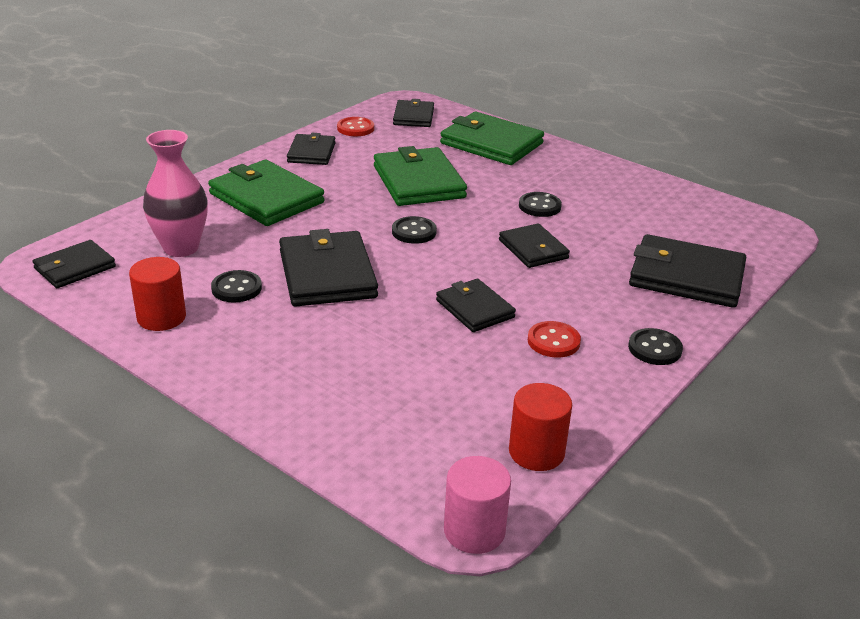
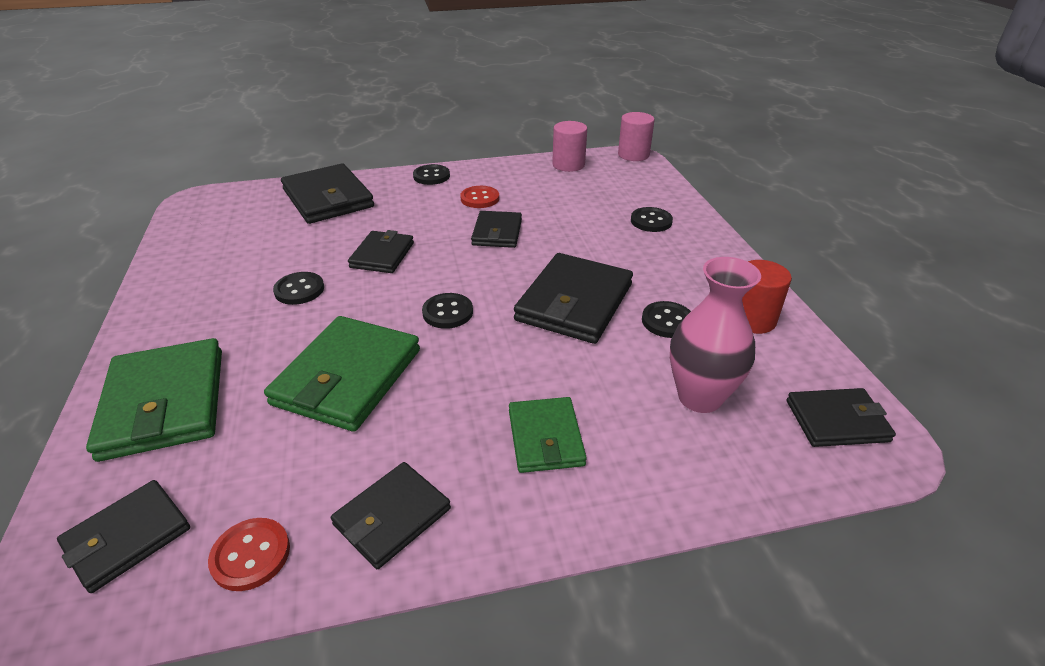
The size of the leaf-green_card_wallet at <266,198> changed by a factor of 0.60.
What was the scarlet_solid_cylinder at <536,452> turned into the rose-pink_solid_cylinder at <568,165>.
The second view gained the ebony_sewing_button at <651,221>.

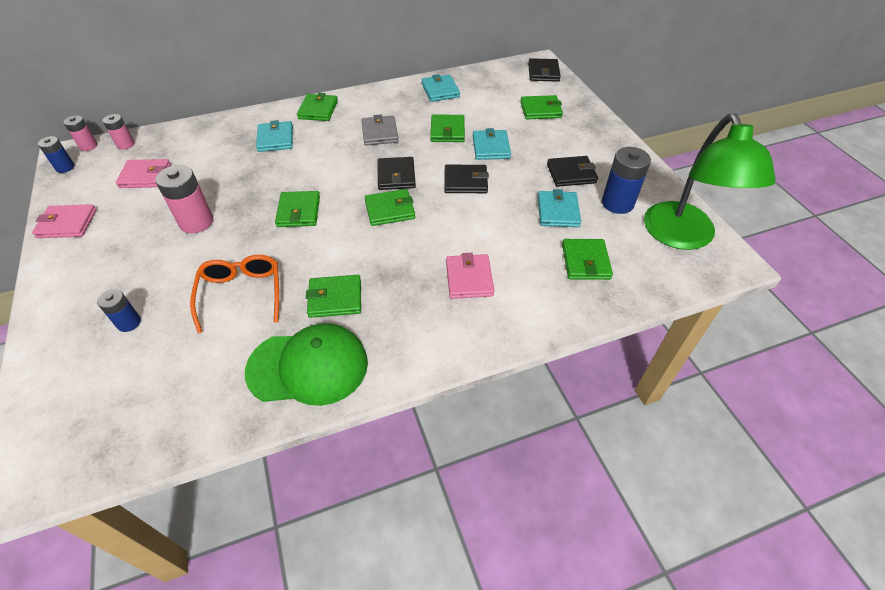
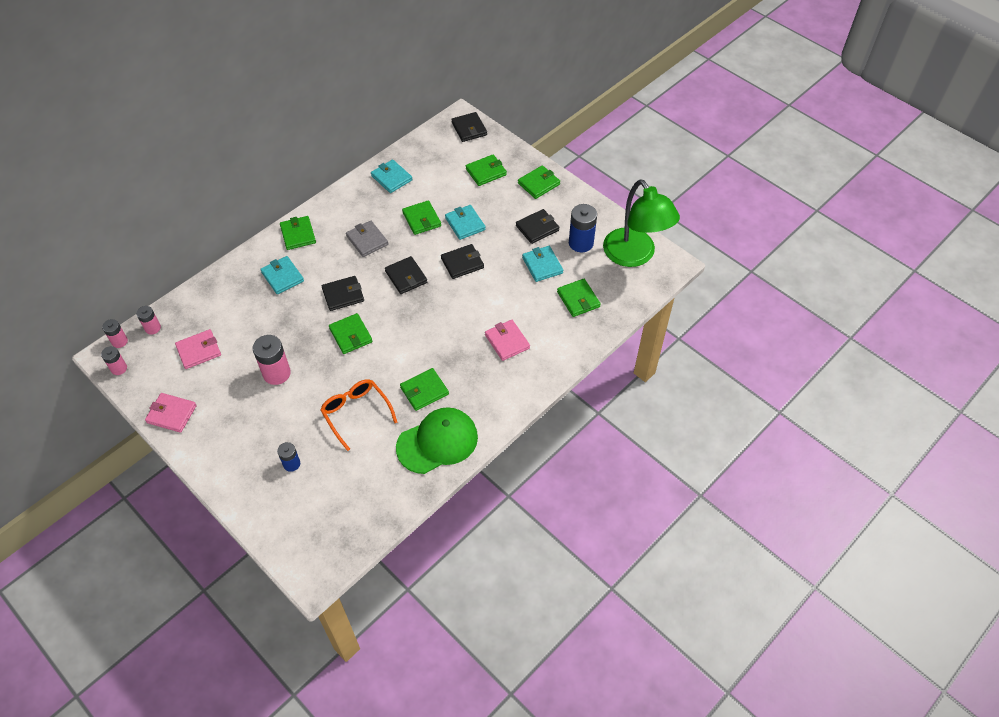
What was the cobalt_AA_battery at <65,167> turned into the rose-pink_AA_battery at <119,368>.
The leaf-green_card_wallet ended up elsewhere, having gone from <390,210> to <539,184>.
The rose-pink_card_wallet at <67,224> ended up facing another way, 45 degrees clockwise from before.
The second view gained the ebony_card_wallet at <343,295>.

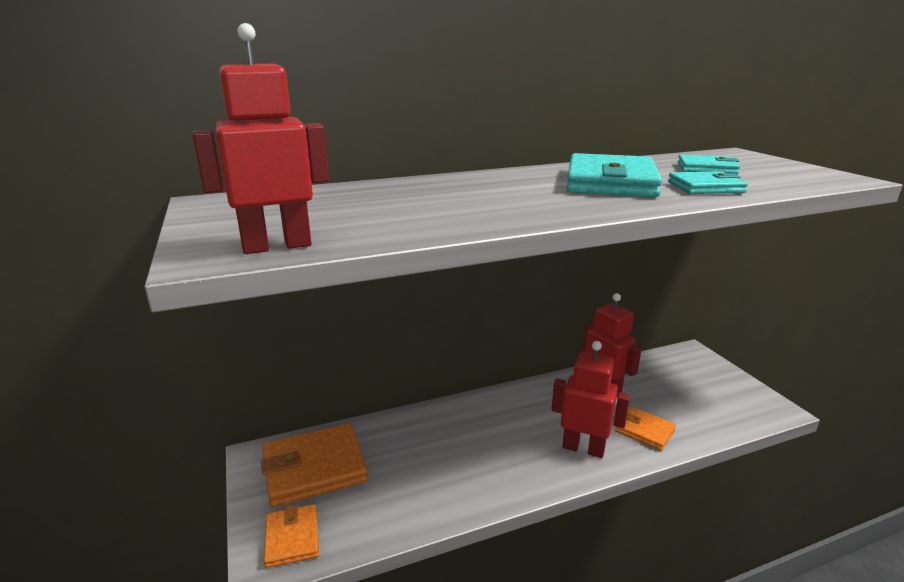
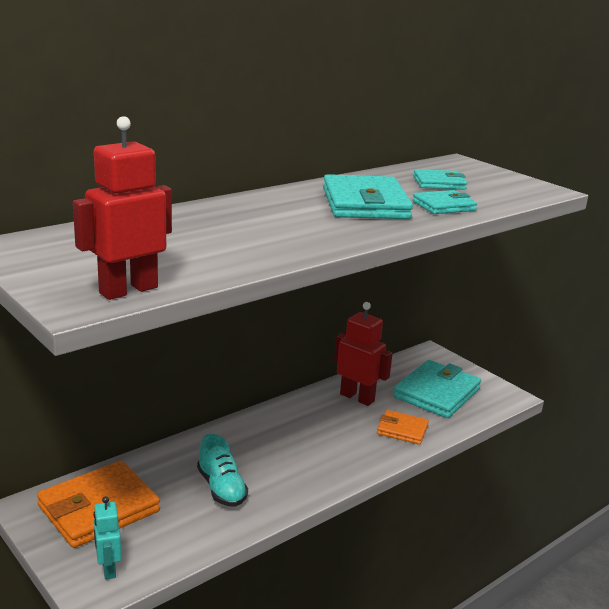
The second view lost the scarlet_robot at <583,448>.
Where the orange-coloured_card_wallet stood at <292,538>, the turquoise_robot came to stand at <108,569>.
The second view gained the turquoise_card_wallet at <437,393>.
The second view gained the turquoise_lace-up_shoe at <221,488>.

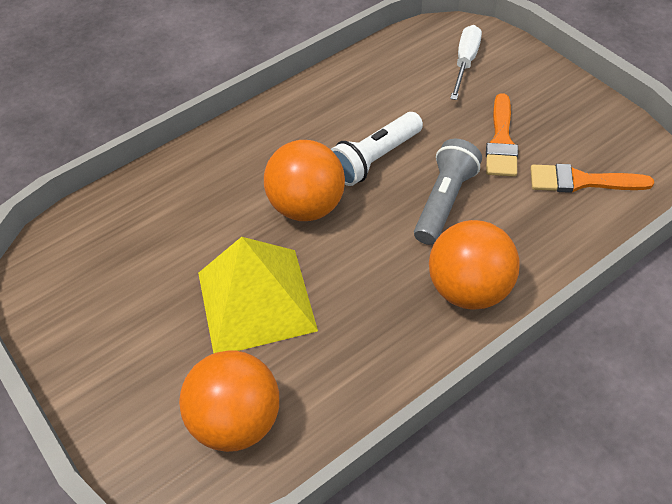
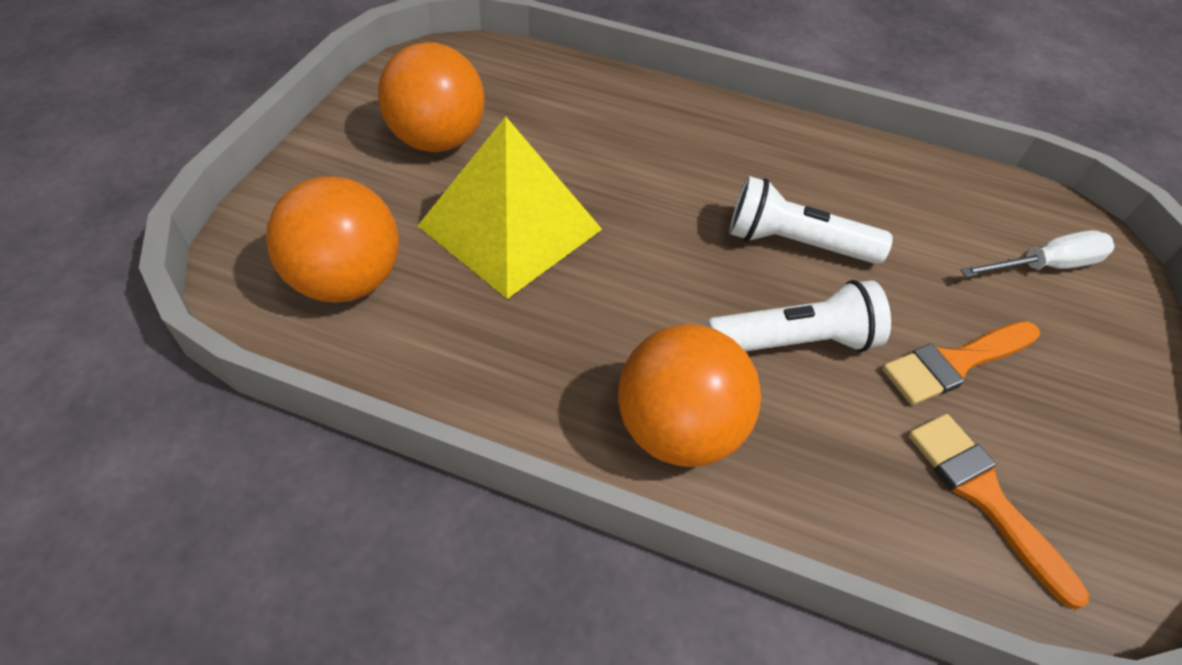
What was the gray_pocket_torch at <444,201> turned into the pure_white_pocket_torch at <795,341>.
The orange-coloured_ball ended up elsewhere, having gone from <307,206> to <437,140>.

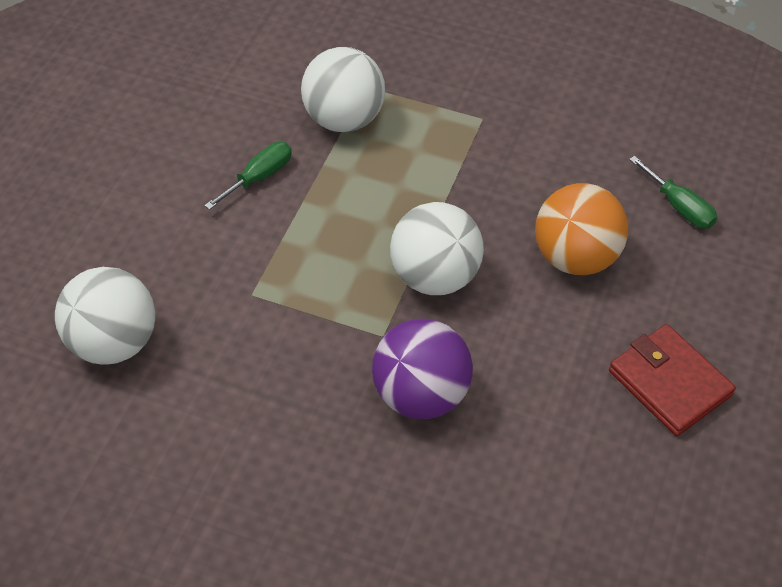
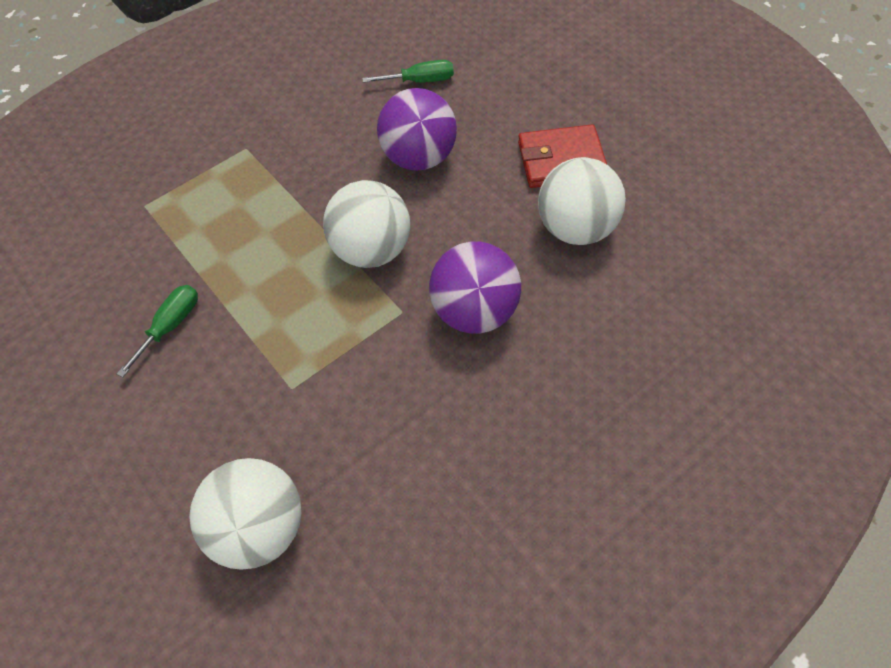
The pure_white_ball ended up elsewhere, having gone from <343,119> to <576,229>.
The leaf-green_hand_screwdriver at <259,177> ended up facing another way, 45 degrees clockwise from before.
What was the orange-coloured_ball at <575,257> turned into the purple_ball at <419,158>.

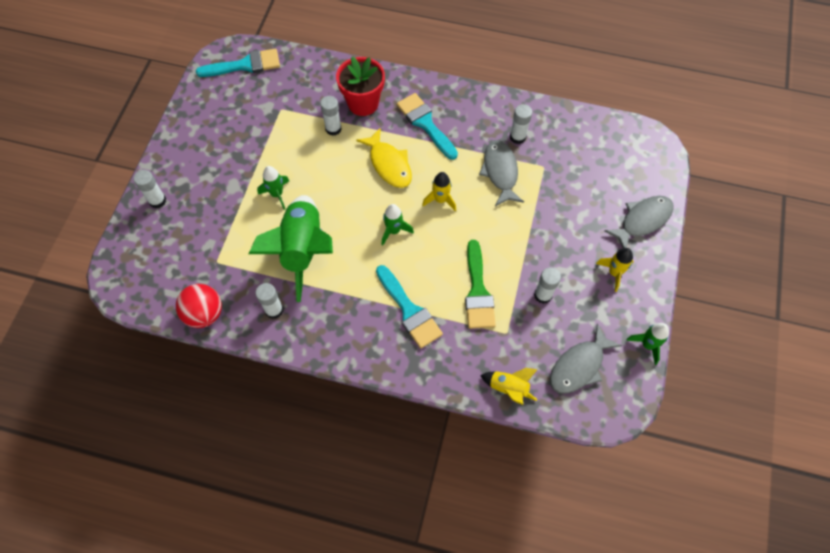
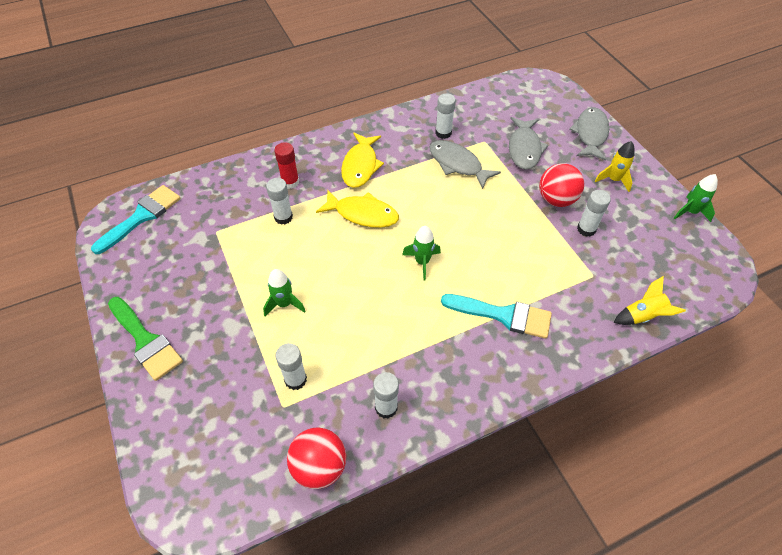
Where the scarlet_flower_pot stood at <363,103>, the scarlet_stick_of_glue came to stand at <290,182>.
Where the turquoise_brush stood at <425,123>, the bright_yellow_fish came to stand at <360,166>.
The pure_white_stick_of_glue ended up elsewhere, having gone from <157,201> to <295,379>.
The second view lost the bright_yellow_toy_rocket at <440,200>.
The second view lost the leaf-green_toy_rocket at <302,250>.
The leaf-green_brush ended up elsewhere, having gone from <478,291> to <146,341>.
The gray_fish ended up elsewhere, having gone from <579,366> to <524,149>.
The second view gained the scarlet_ball at <556,199>.

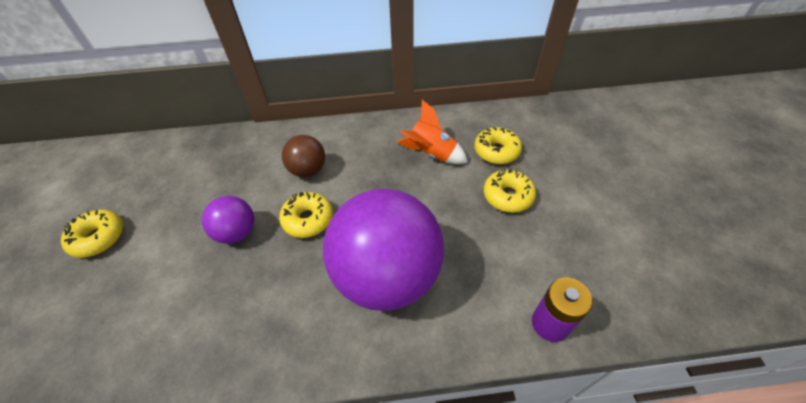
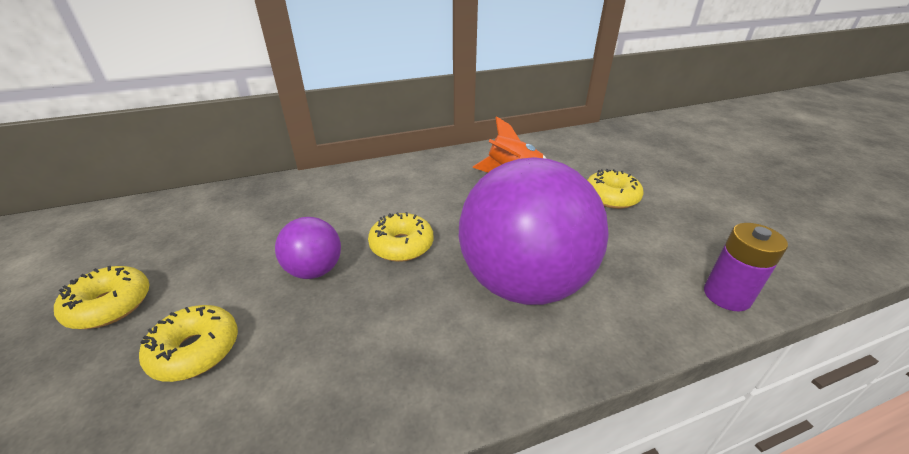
The bright_yellow_doughnut ended up elsewhere, having gone from <496,151> to <195,350>.
The second view lost the dark_brown_ball at <308,170>.

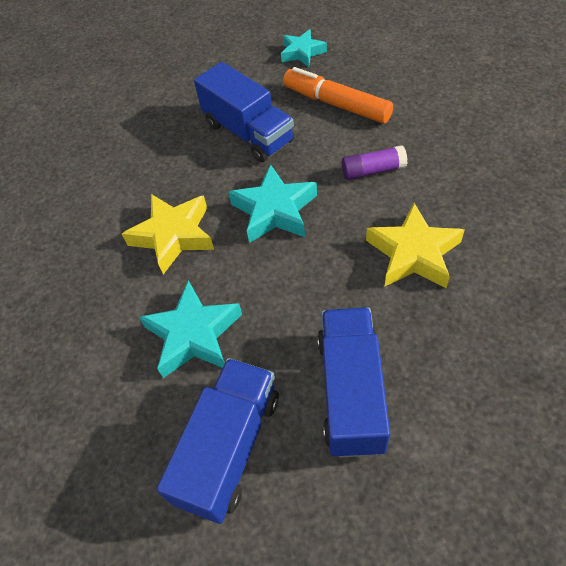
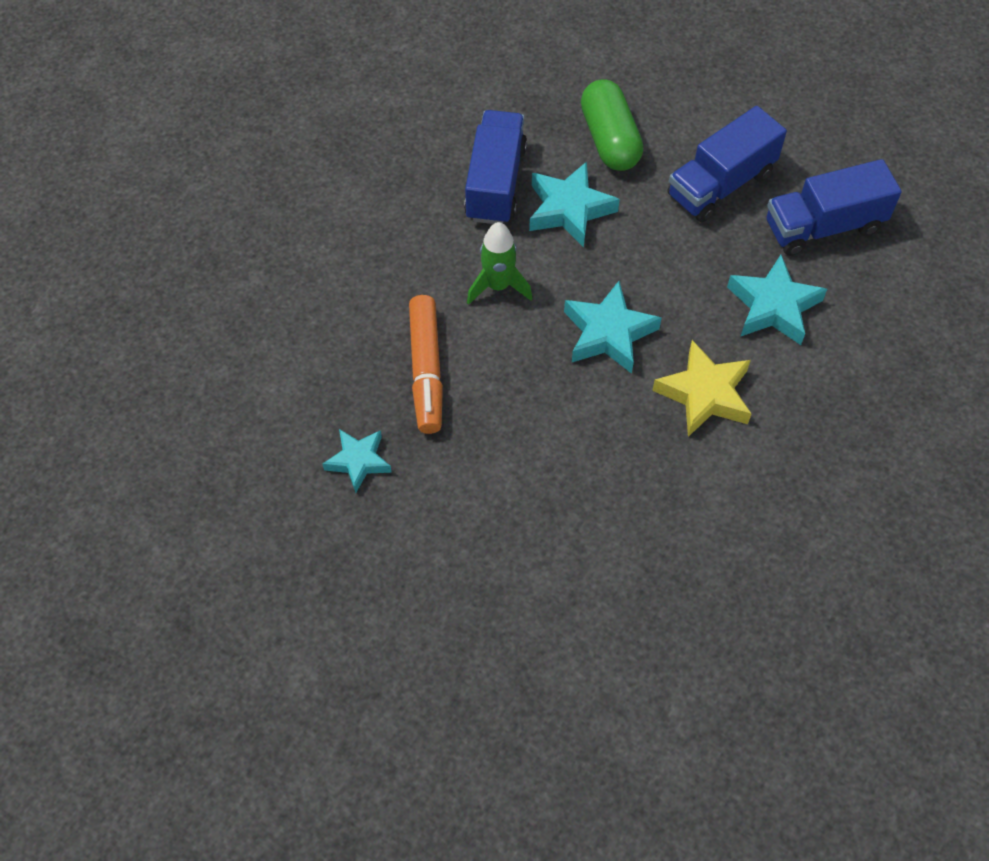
The cobalt_truck ended up elsewhere, having gone from <248,133> to <496,183>.
Where the purple_stick_of_glue stood at <373,170>, the leaf-green_toy_rocket came to stand at <498,286>.
What was the bright_yellow_five-pointed_star at <413,253> turned into the turquoise_five-pointed_star at <569,209>.
The second view gained the leaf-green_pill_shape at <610,139>.

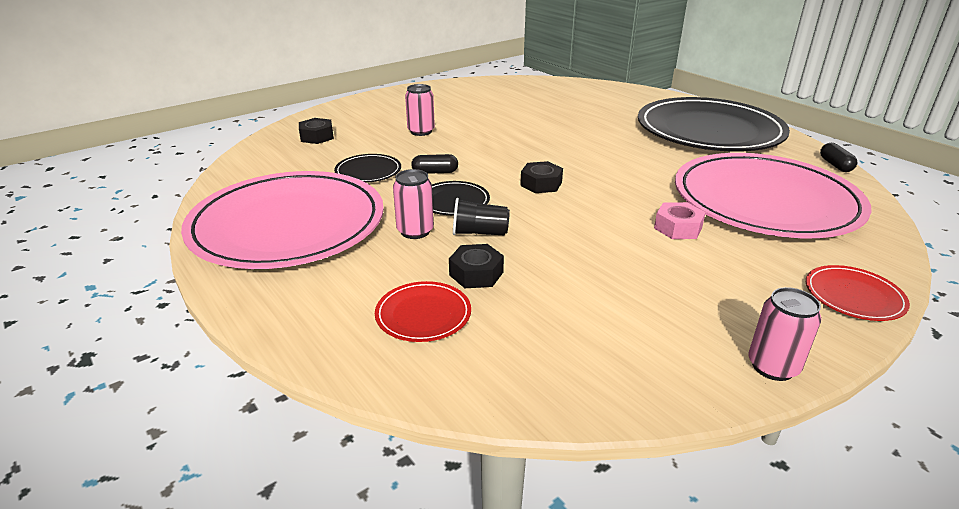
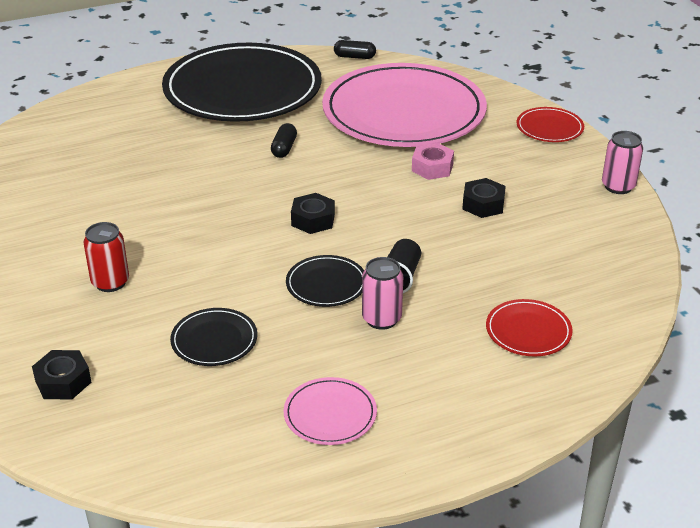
What was the rose-pink_can at <421,131> turned into the scarlet_can at <110,282>.
The ebony_pill_shape ended up elsewhere, having gone from <435,172> to <284,148>.
The size of the rose-pink_flat_dish at <288,225> changed by a factor of 0.40.
The ebony_nut ended up elsewhere, having gone from <476,273> to <483,204>.

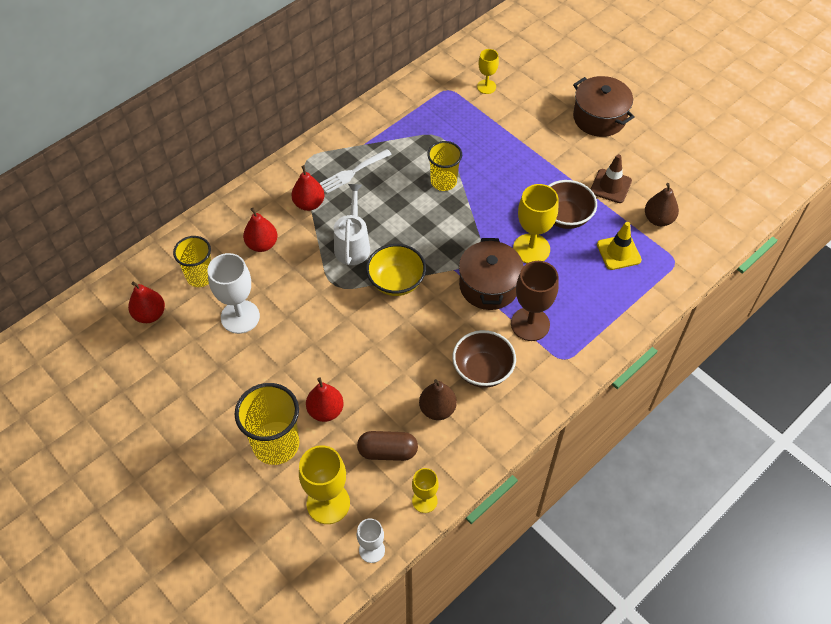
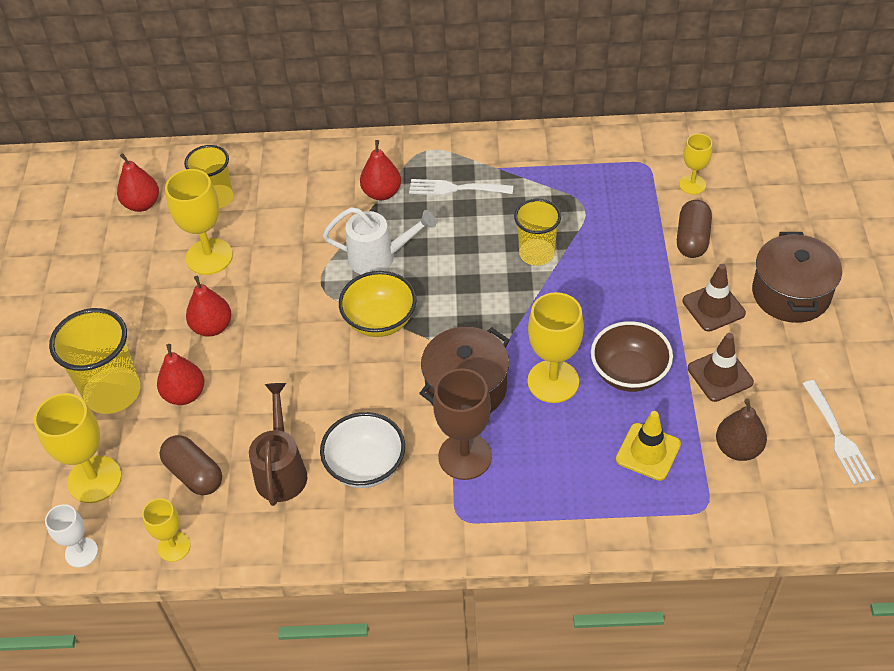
The pure_white_watering_can at <353,245> ended up facing another way, 45 degrees clockwise from before.
The scarlet_toy_pear ended up elsewhere, having gone from <262,244> to <212,327>.
What was the pure_white_goblet at <240,317> turned into the bright_yellow_goblet at <209,256>.
What was the dark_brown_serving_bowl at <482,370> turned into the pure_white_serving_bowl at <366,466>.
Where the dark_brown_toy_pear stood at <437,409>, the dark_brown_watering_can came to stand at <281,470>.
The second view gained the dark_brown_pill_shape at <692,239>.
The second view gained the dark_brown_safety_cone at <713,307>.
The second view gained the pure_white_table_fork at <837,436>.

